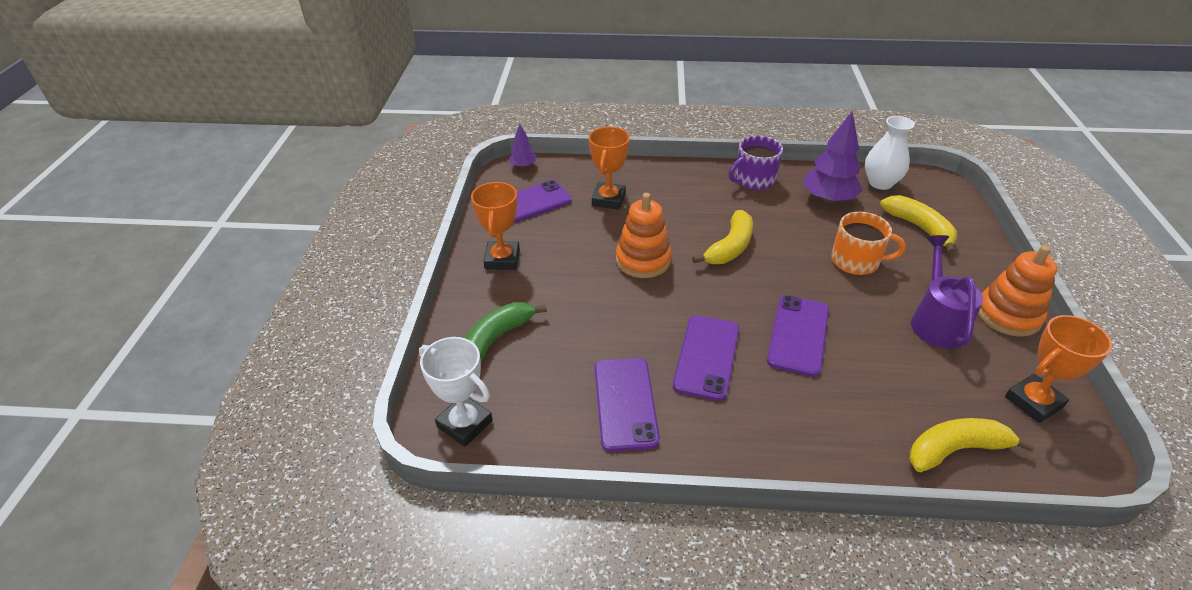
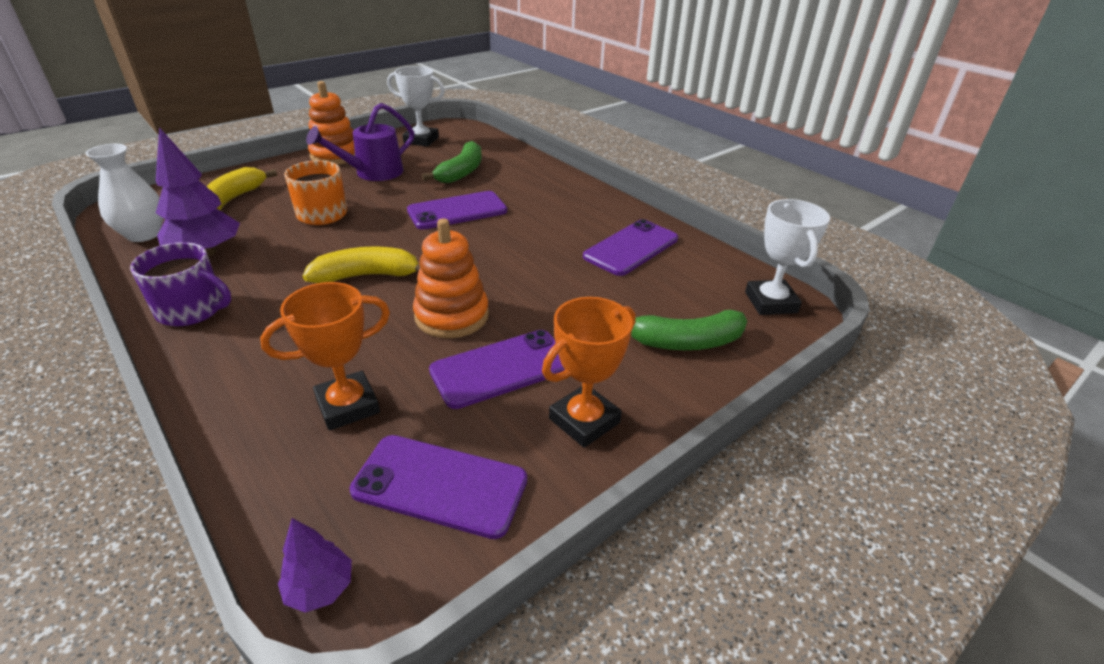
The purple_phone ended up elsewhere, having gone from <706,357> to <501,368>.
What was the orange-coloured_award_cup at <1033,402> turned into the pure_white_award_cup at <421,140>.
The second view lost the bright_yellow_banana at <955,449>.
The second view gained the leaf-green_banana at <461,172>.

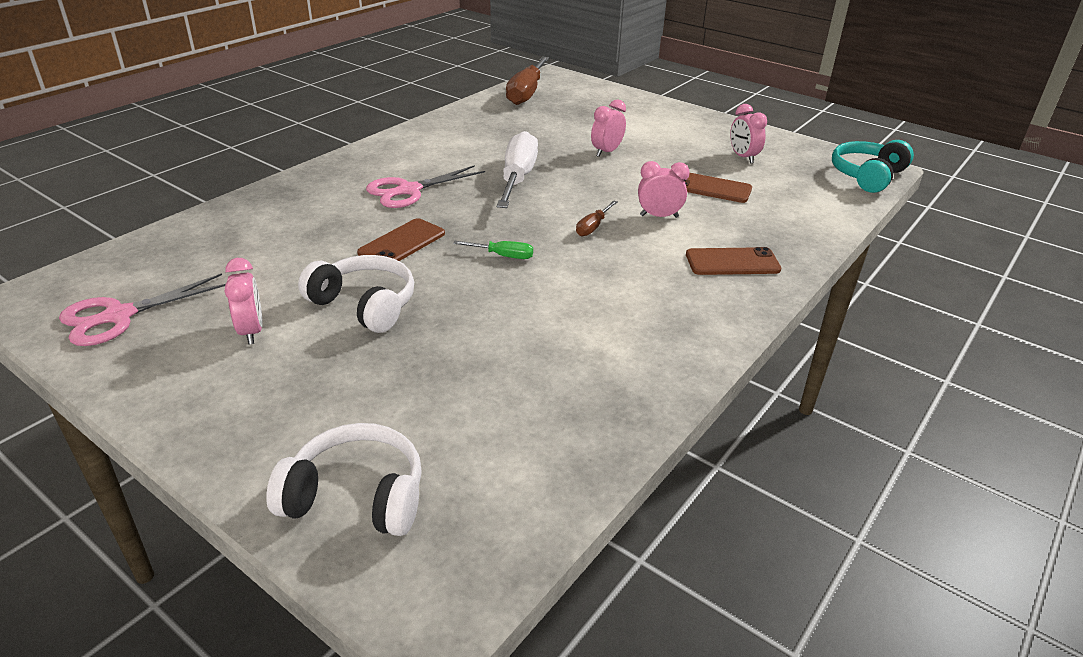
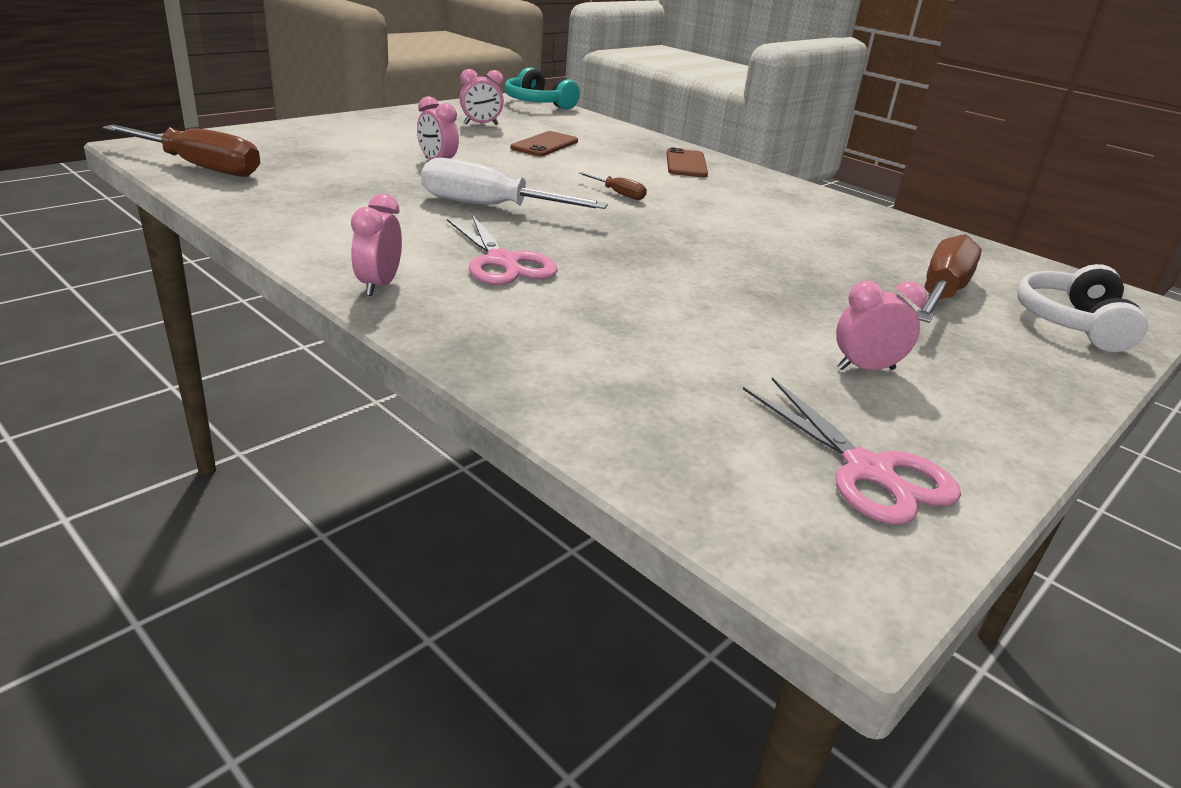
The rose-pink_clock ended up elsewhere, having gone from <659,216> to <379,286>.
The second view lost the dark_brown_phone at <402,243>.
The second view lost the leaf-green_hand_screwdriver at <502,256>.
The second view lost the pure_white_headset at <364,305>.
The second view gained the dark_brown_hand_screwdriver at <941,294>.

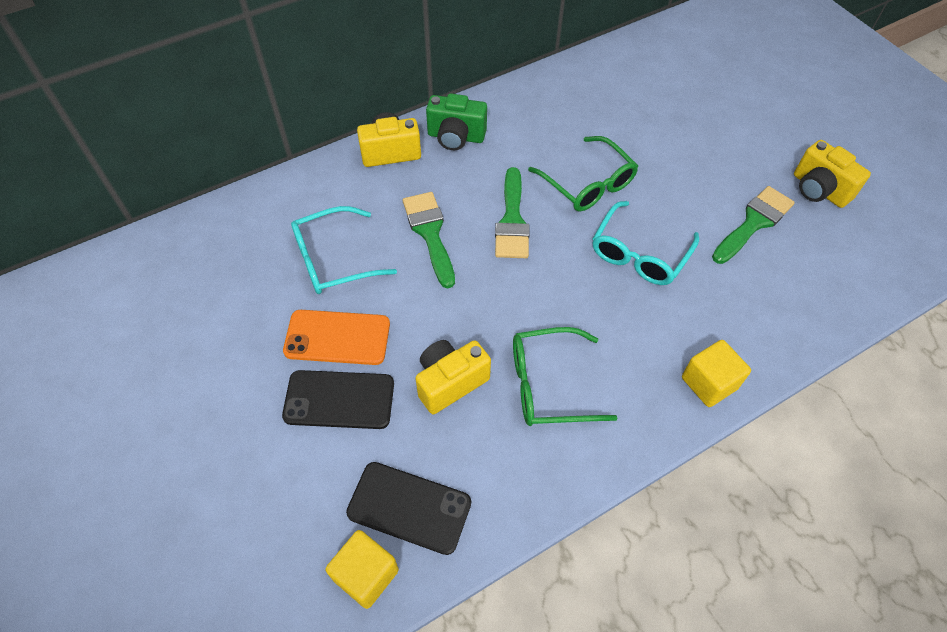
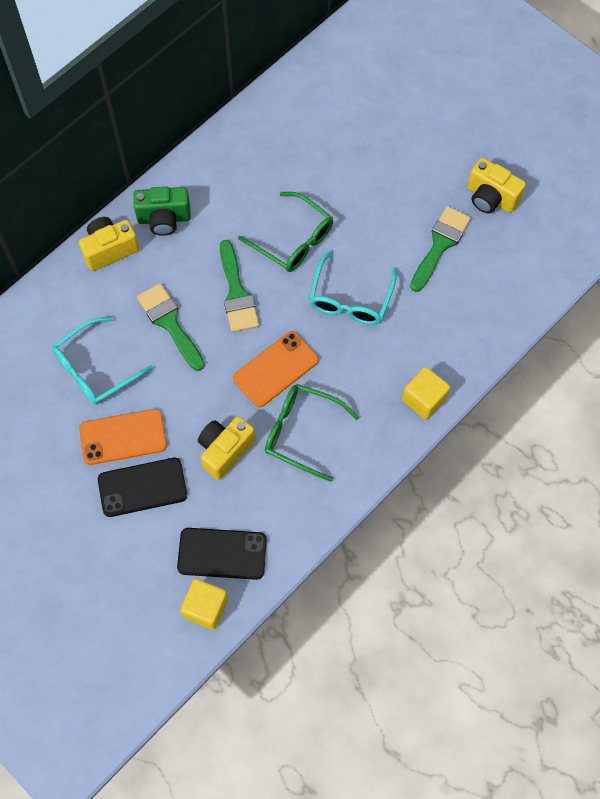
The leaf-green_eyeglasses at <549,385> ended up facing another way, 45 degrees clockwise from before.
The second view gained the orange-coloured_phone at <276,369>.

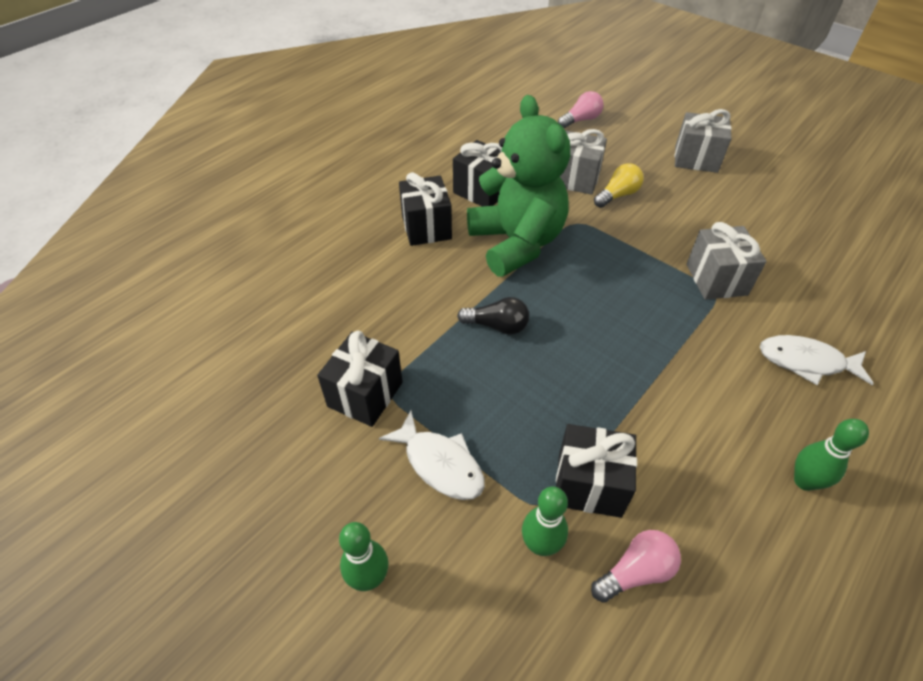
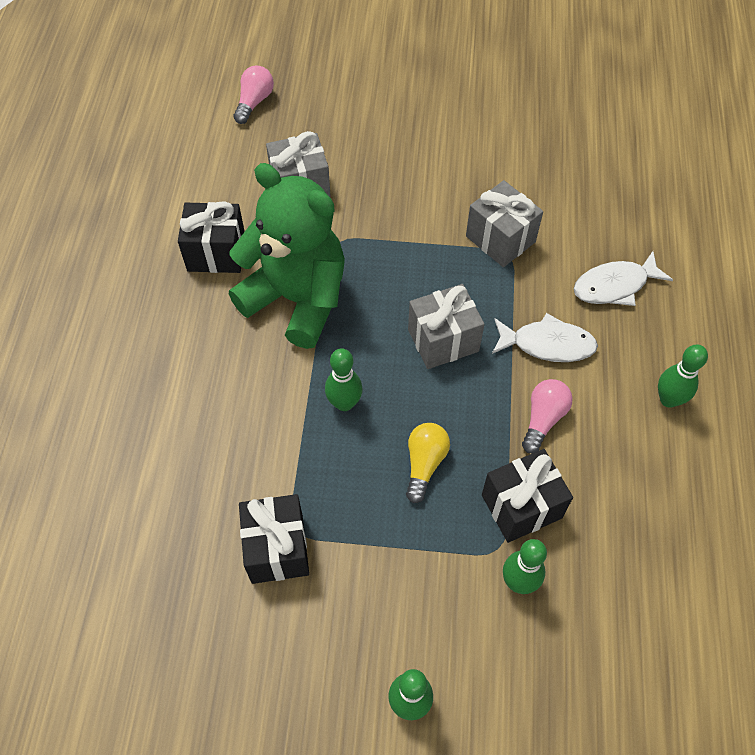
The gray_present ended up elsewhere, having gone from <696,159> to <443,340>.
The bright_yellow_lightbulb ended up elsewhere, having gone from <617,195> to <424,464>.
The second view lost the ebony_present at <426,227>.
Where the ebony_lightbulb stood at <497,326>, the leaf-green_skittle came to stand at <344,403>.
The pure_white_fish ended up elsewhere, having gone from <440,464> to <547,344>.
The rose-pink_lightbulb ended up elsewhere, having gone from <635,572> to <543,419>.

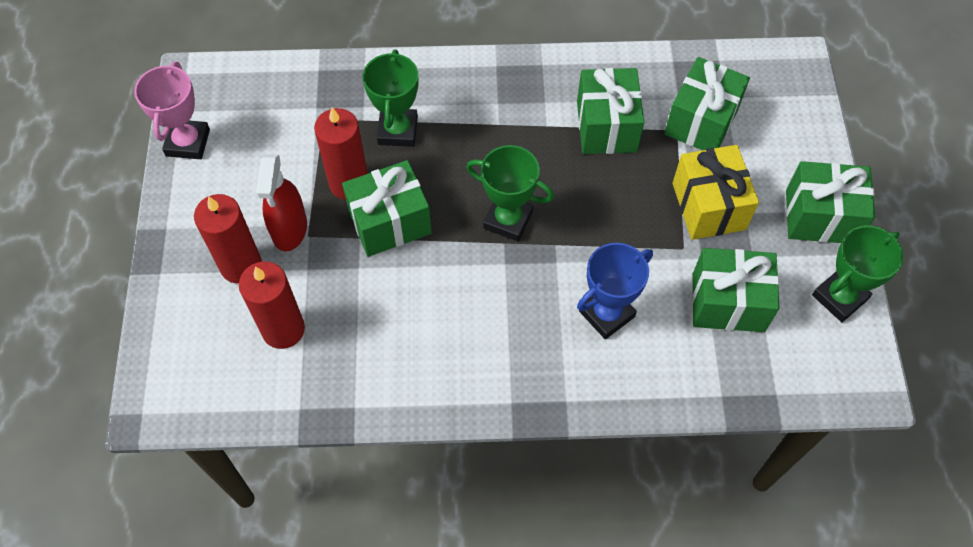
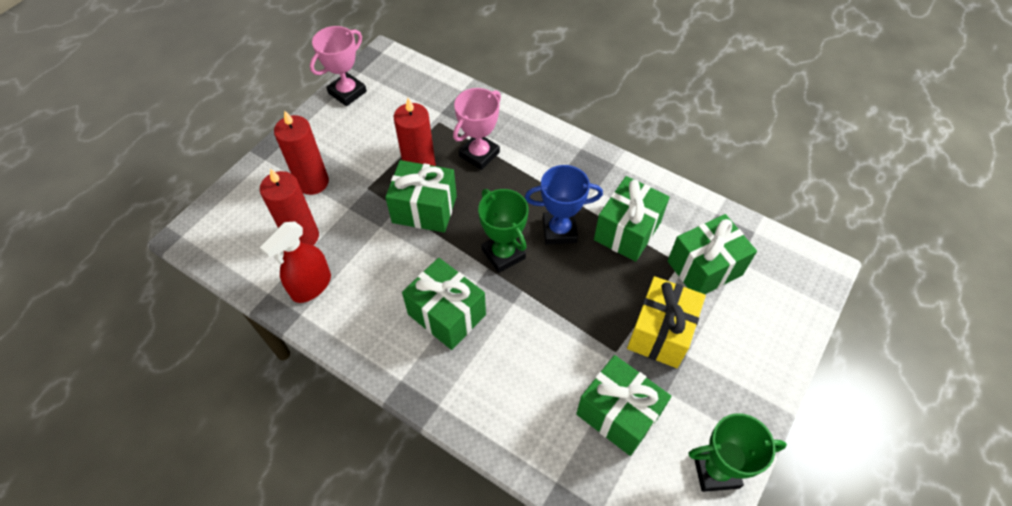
What was the leaf-green_award_cup at <398,131> turned into the rose-pink_award_cup at <479,154>.
The scarlet_spray_bottle ended up elsewhere, having gone from <289,229> to <311,286>.
The leaf-green_present ended up elsewhere, having gone from <820,217> to <447,314>.
The cobalt_award_cup ended up elsewhere, having gone from <606,314> to <559,230>.

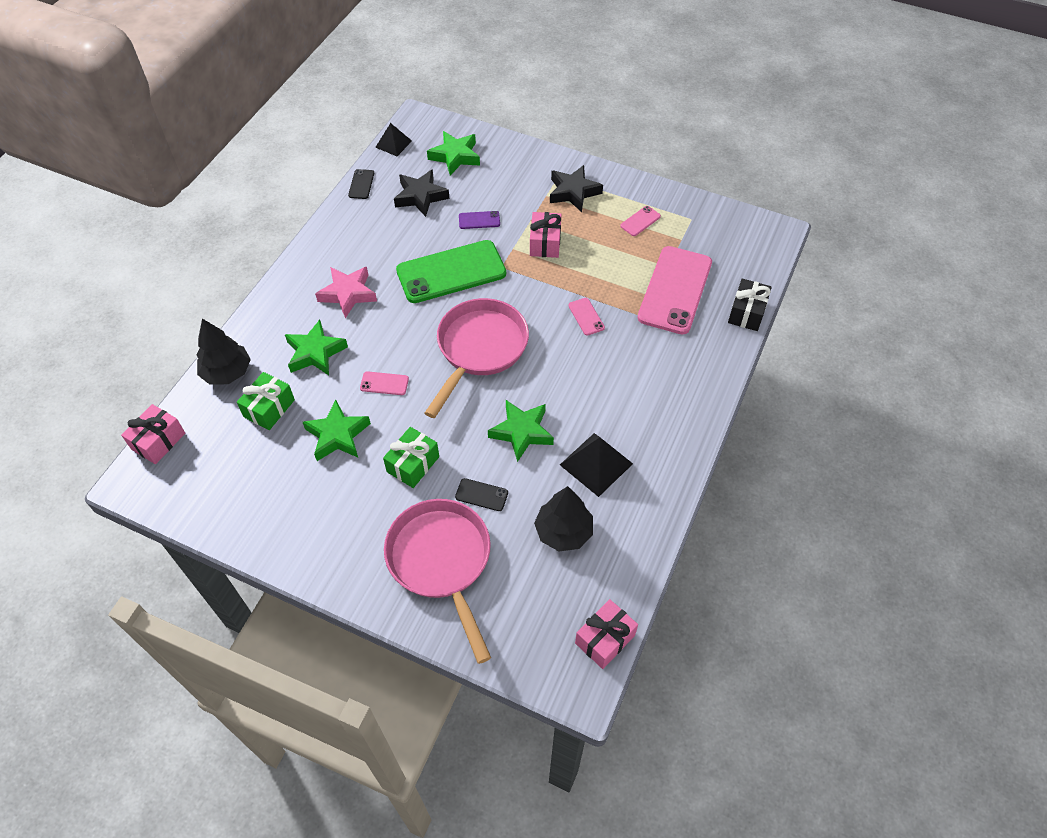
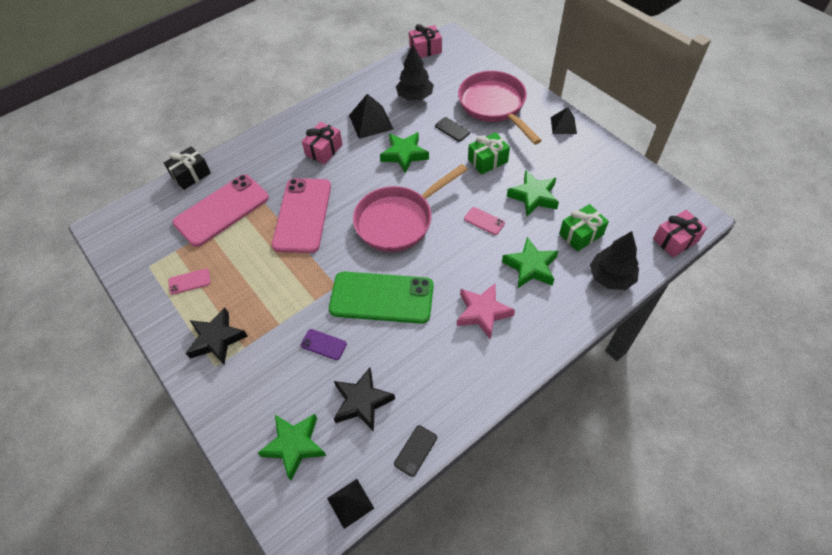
The rose-pink_present ended up elsewhere, having gone from <545,243> to <324,150>.
The size of the rose-pink_phone at <586,316> changed by a factor of 2.43.
The rose-pink_frying_pan at <442,561> ended up facing another way, 150 degrees clockwise from before.
The second view gained the ebony_pyramid_shape at <563,125>.

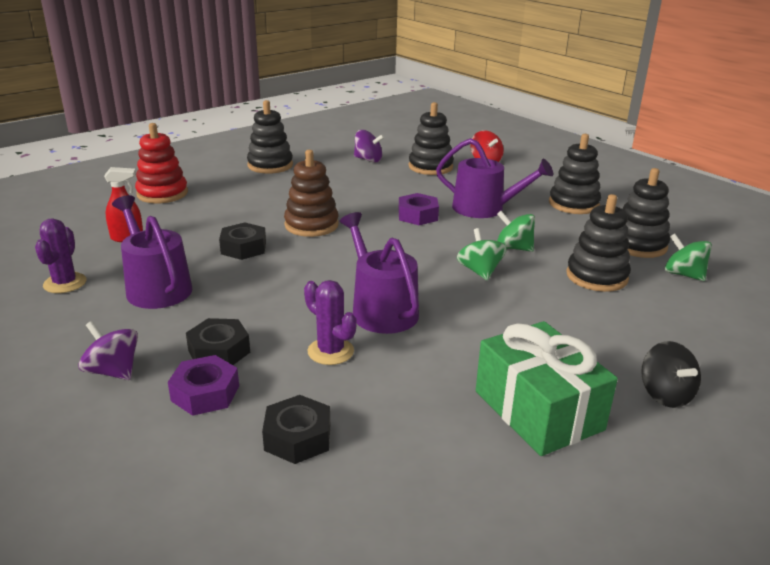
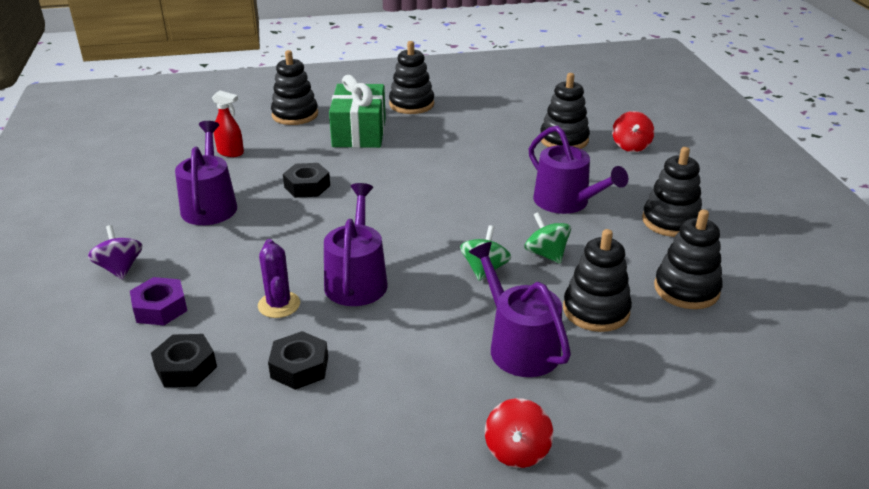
What was the scarlet_stacking_rings at <162,194> turned into the ebony_stacking_rings at <295,115>.
The second view lost the purple_toy_top at <368,160>.
The second view lost the dark_brown_stacking_rings at <311,225>.
The second view lost the purple_nut at <418,215>.
The second view lost the purple_prickly_plant at <65,283>.
The second view lost the leaf-green_toy_top at <683,274>.
The ebony_nut ended up elsewhere, having gone from <219,351> to <299,367>.
The leaf-green_present ended up elsewhere, having gone from <538,410> to <359,132>.
What was the ebony_toy_top at <665,394> turned into the scarlet_toy_top at <517,451>.
The second view gained the purple_watering_can at <519,346>.

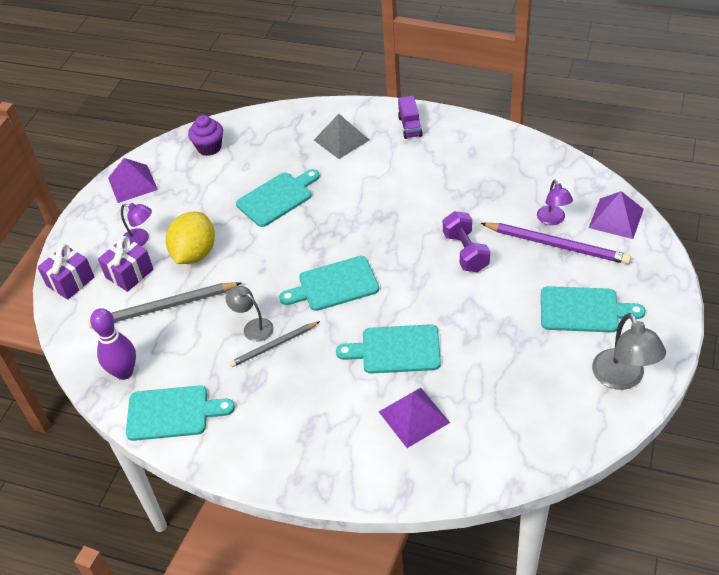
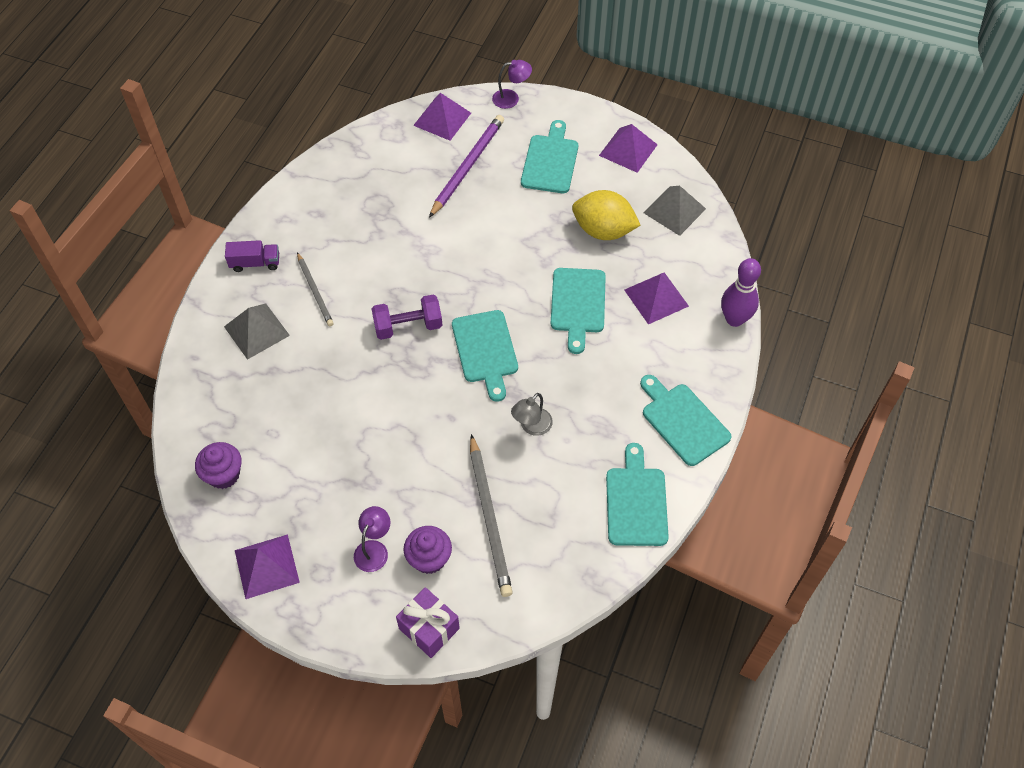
The turquoise_bread_board ended up elsewhere, having gone from <277,198> to <683,421>.
The purple_desk_lamp ended up elsewhere, having gone from <553,220> to <511,98>.
The purple_hand_weight ended up elsewhere, having gone from <465,252> to <408,326>.
The bright_yellow_citrus_fruit ended up elsewhere, having gone from <194,254> to <603,230>.
Where the purple_present stood at <129,273>, the purple_cupcake came to stand at <429,558>.
The purple_skittle ended up elsewhere, having gone from <124,372> to <734,319>.
Where the gray_desk_lamp stood at <622,378>, the purple_pyramid_shape came to stand at <628,150>.
The gray_pencil ended up elsewhere, having gone from <274,346> to <315,291>.
The second view gained the gray_pyramid_shape at <674,210>.

